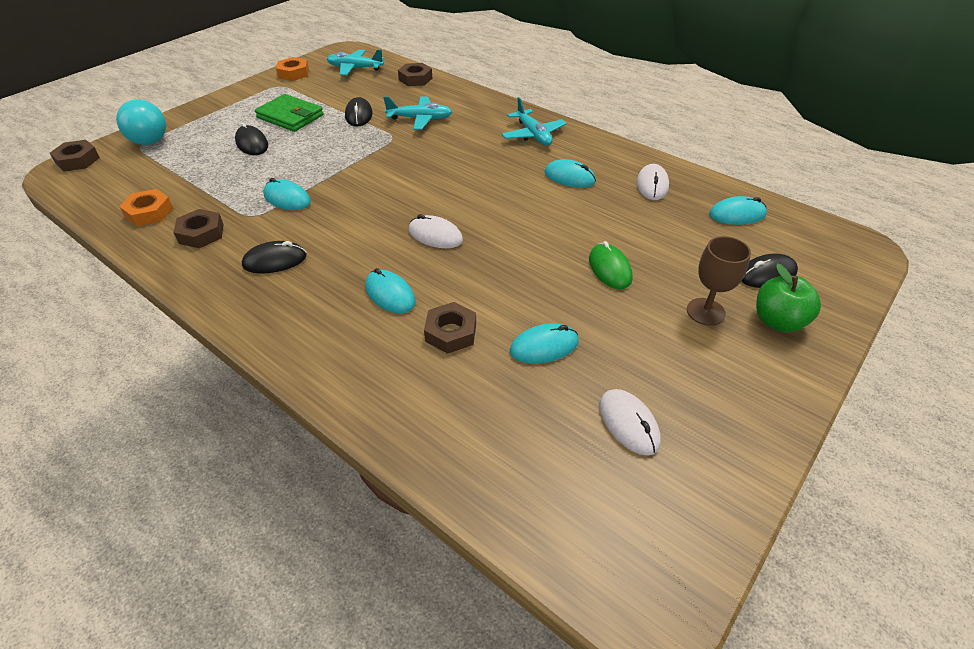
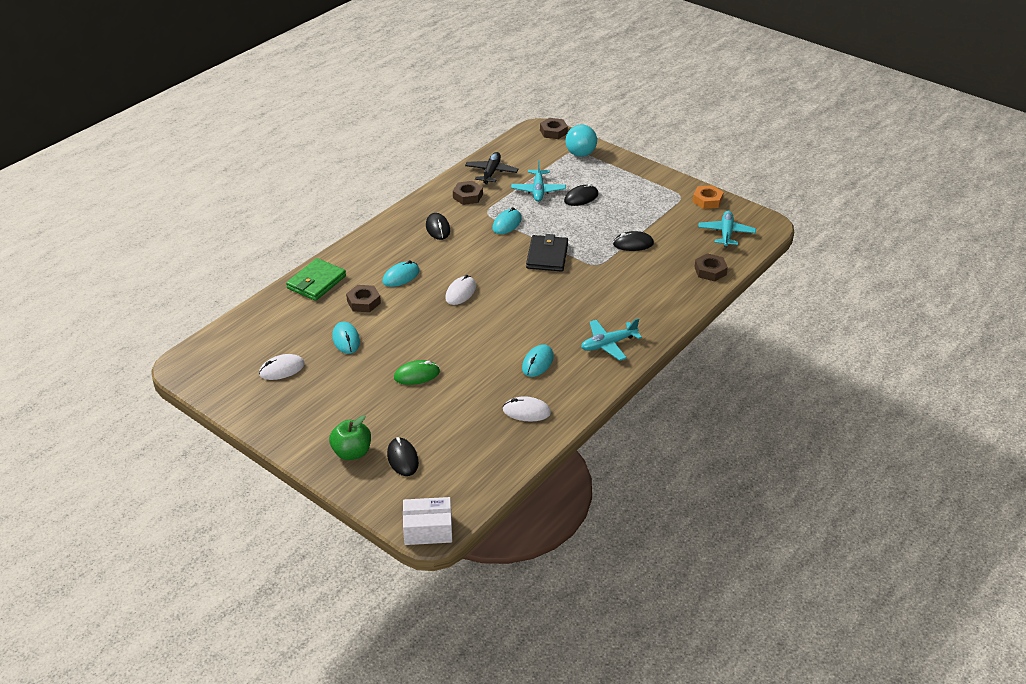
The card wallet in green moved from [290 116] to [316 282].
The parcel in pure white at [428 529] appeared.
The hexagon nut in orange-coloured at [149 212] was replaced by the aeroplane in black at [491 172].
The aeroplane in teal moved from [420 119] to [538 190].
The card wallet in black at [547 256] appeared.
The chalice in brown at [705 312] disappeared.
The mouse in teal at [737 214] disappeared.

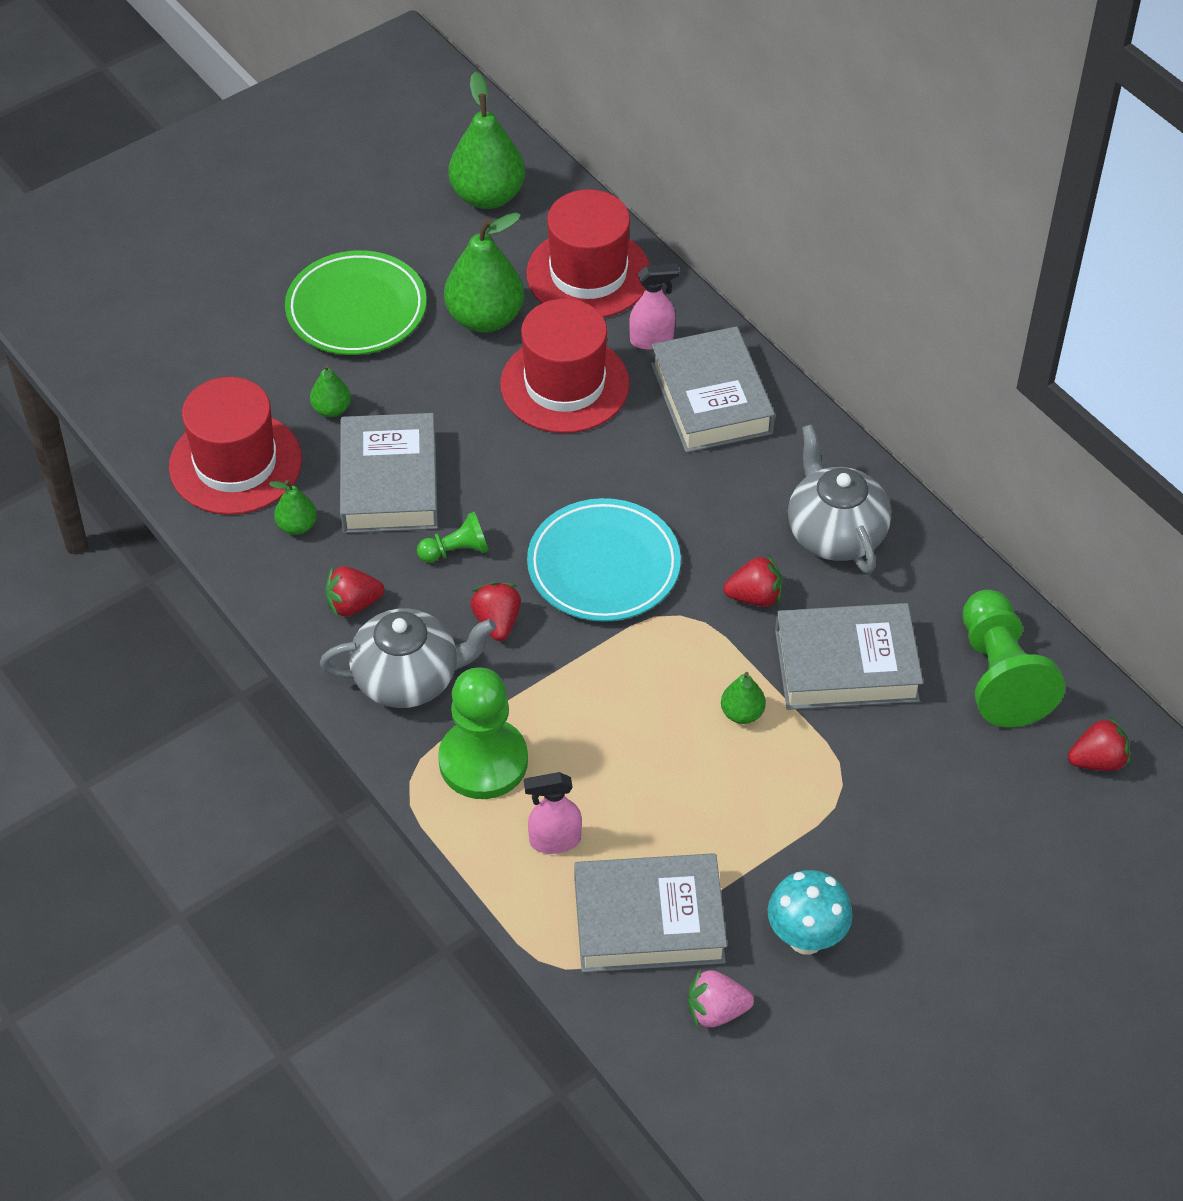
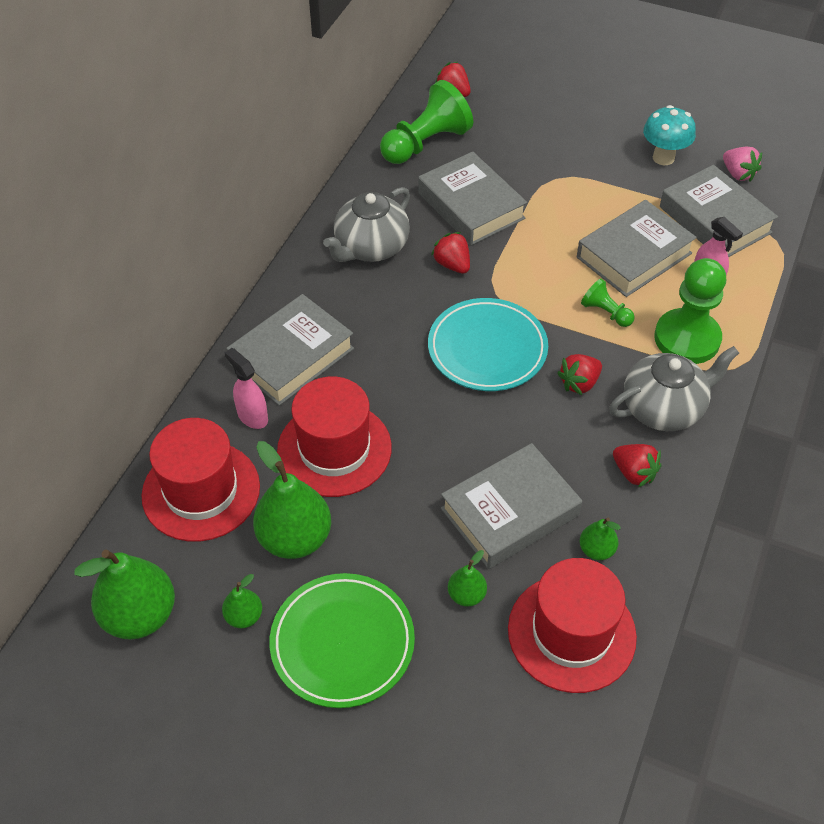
The pear fruit in green moved from [742 713] to [244 616].
The book in ash-grey at [634 255] appeared.
The chess pawn in green moved from [456 551] to [606 312].
The china teapot in ash-grey at [408 678] turned 105 degrees clockwise.

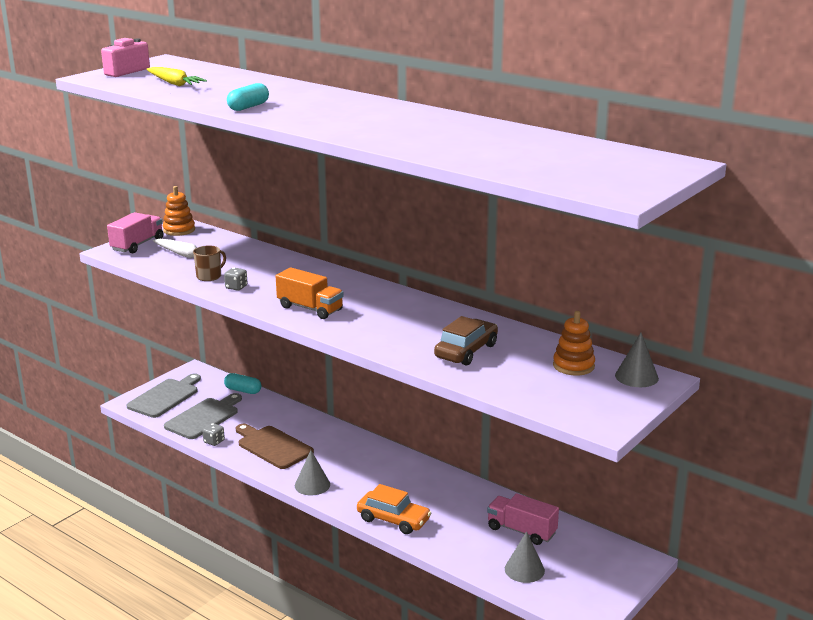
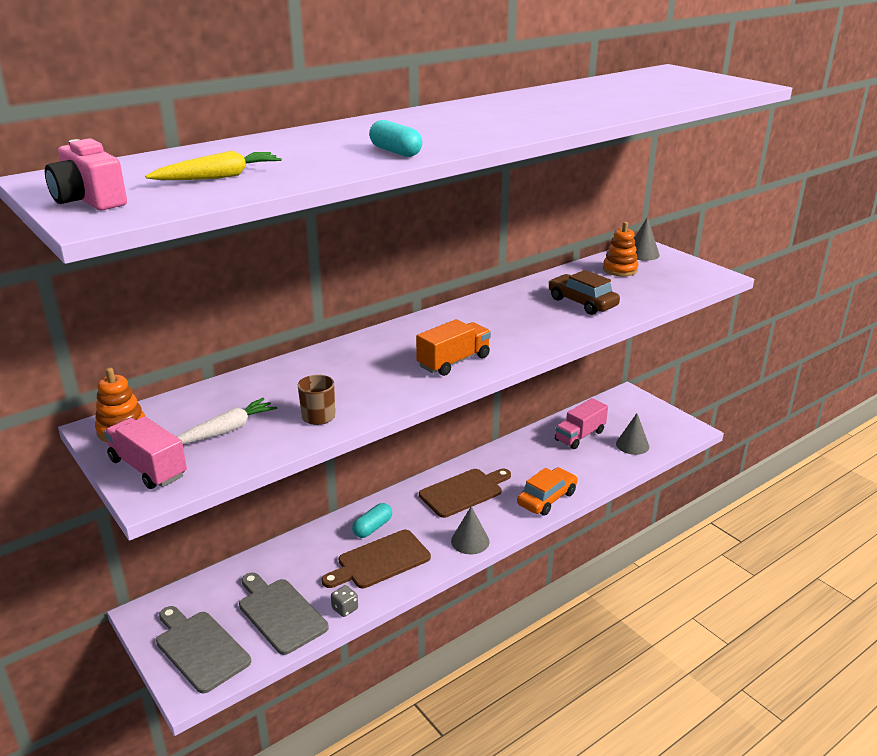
The pill shape in teal moved from [243 390] to [372 528].
The chopping board in brown at [463 492] appeared.
The dice in ash-grey at [236 287] disappeared.

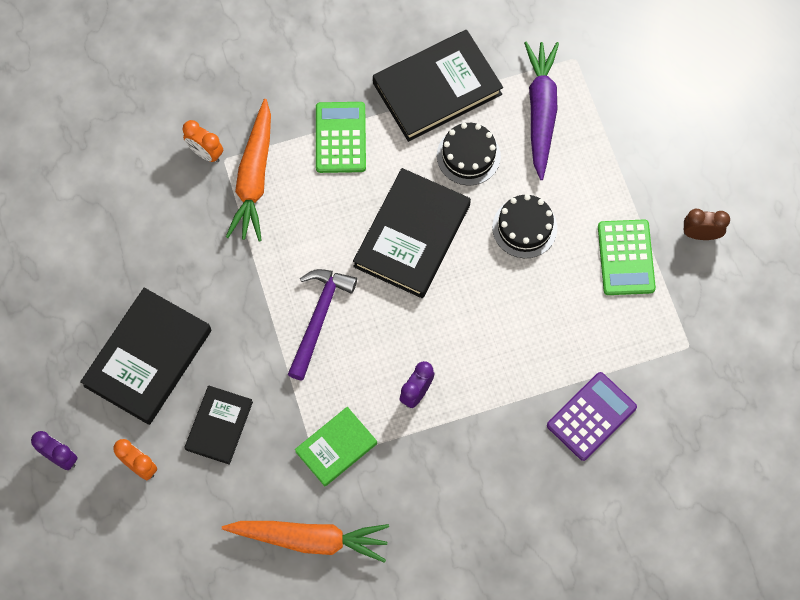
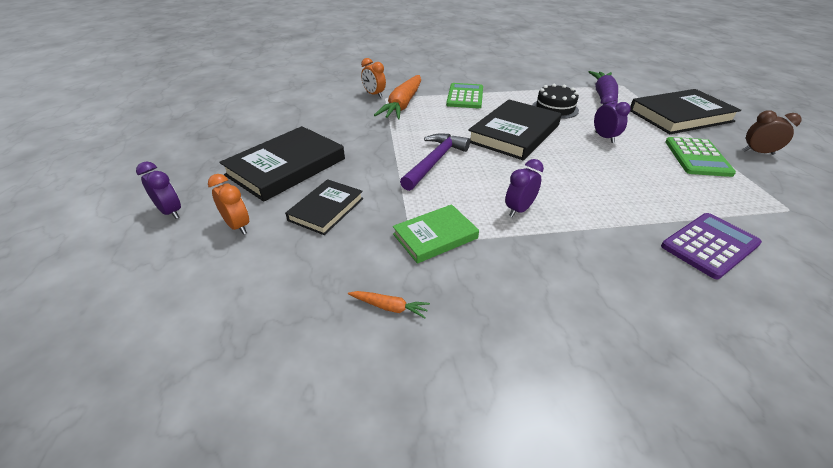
The root vegetable in orange-coloured at [310 539] changed to 0.41 times the size.
The layer cake in black at [524 228] was replaced by the clock in violet at [604 137].
The book in black moved from [437 88] to [680 116].

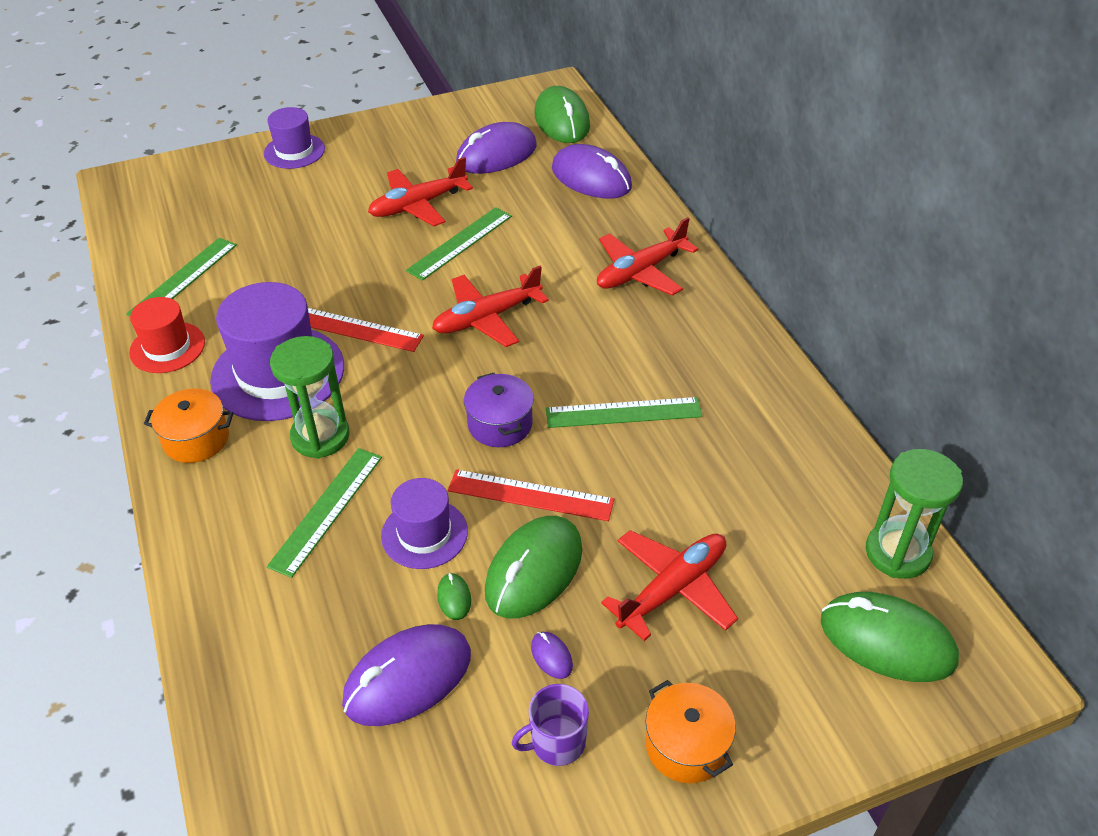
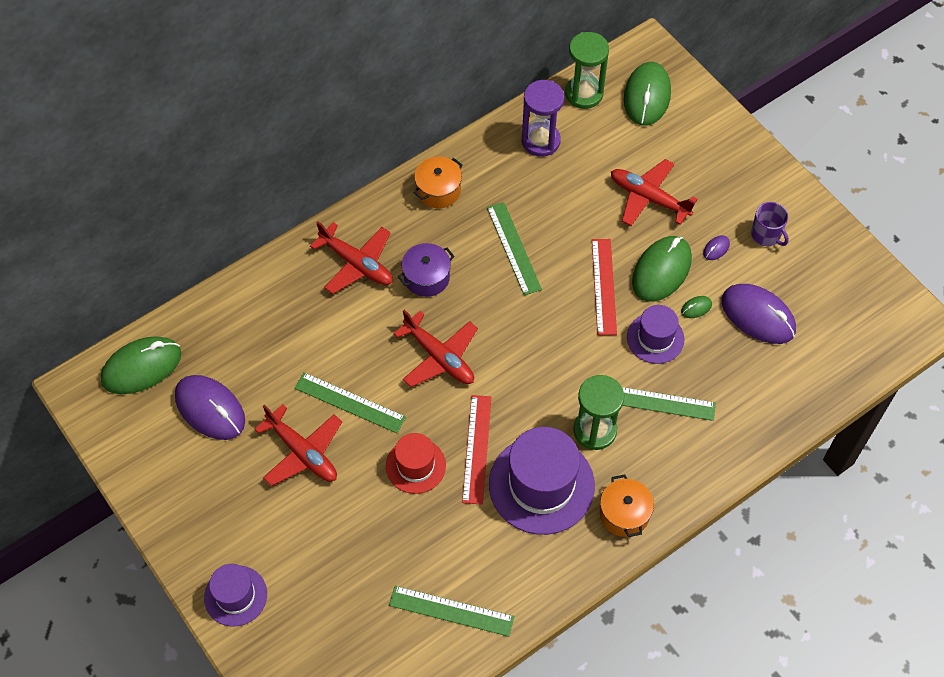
The top hat in red moved from [167 347] to [415 466].
The cooking pot in violet moved from [500 424] to [426 277].
The cooking pot in orange-coloured moved from [686 745] to [438 190].
The sandglass in violet at [540 141] appeared.
The mouse in green at [534 571] turned 75 degrees counterclockwise.
The mouse in violet at [591 178] disappeared.

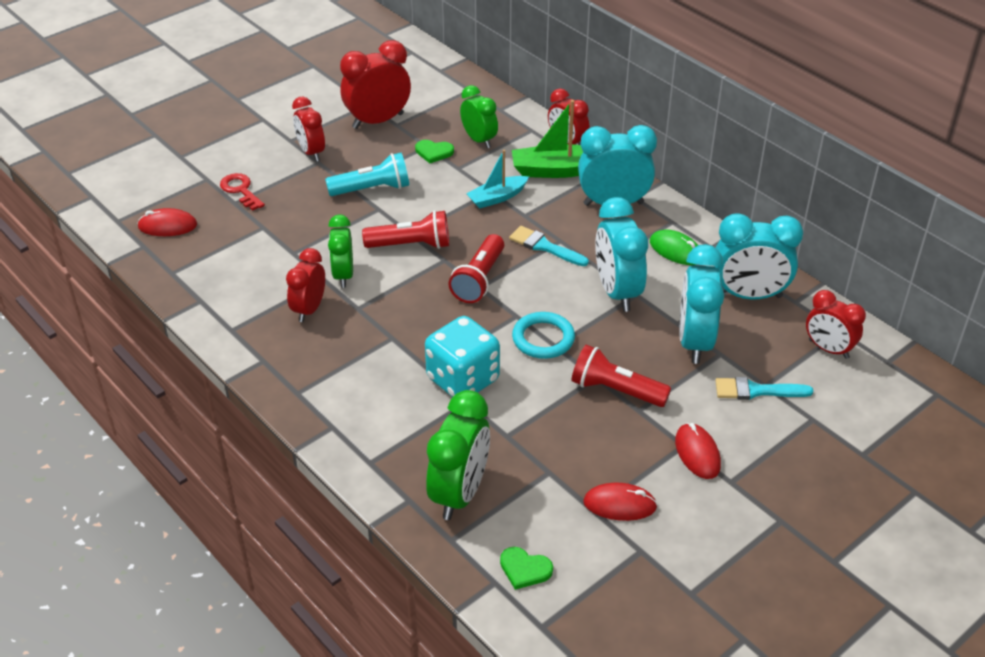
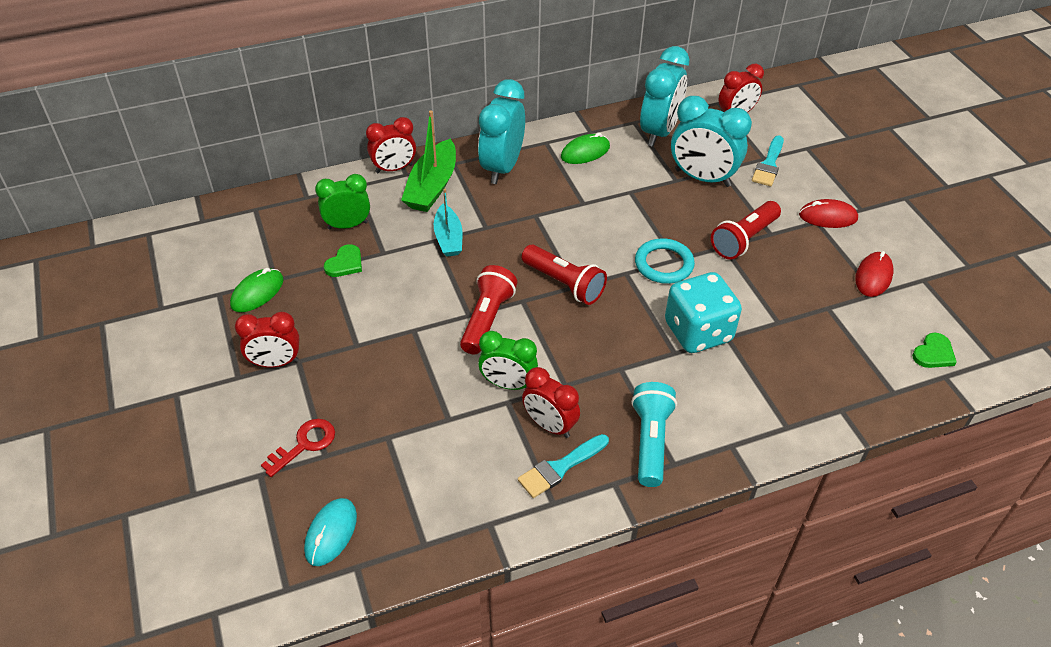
The clock in red at [378 121] was replaced by the mouse in green at [257 293].
The door key in red at [240 190] turned 150 degrees clockwise.
The mouse in red at [167 226] became the mouse in teal at [331 533].
The paintbrush in teal moved from [544 246] to [560 468].
The pocket torch in teal moved from [372 189] to [650 441].
The clock in green at [459 493] disappeared.
The clock in teal at [617 292] disappeared.

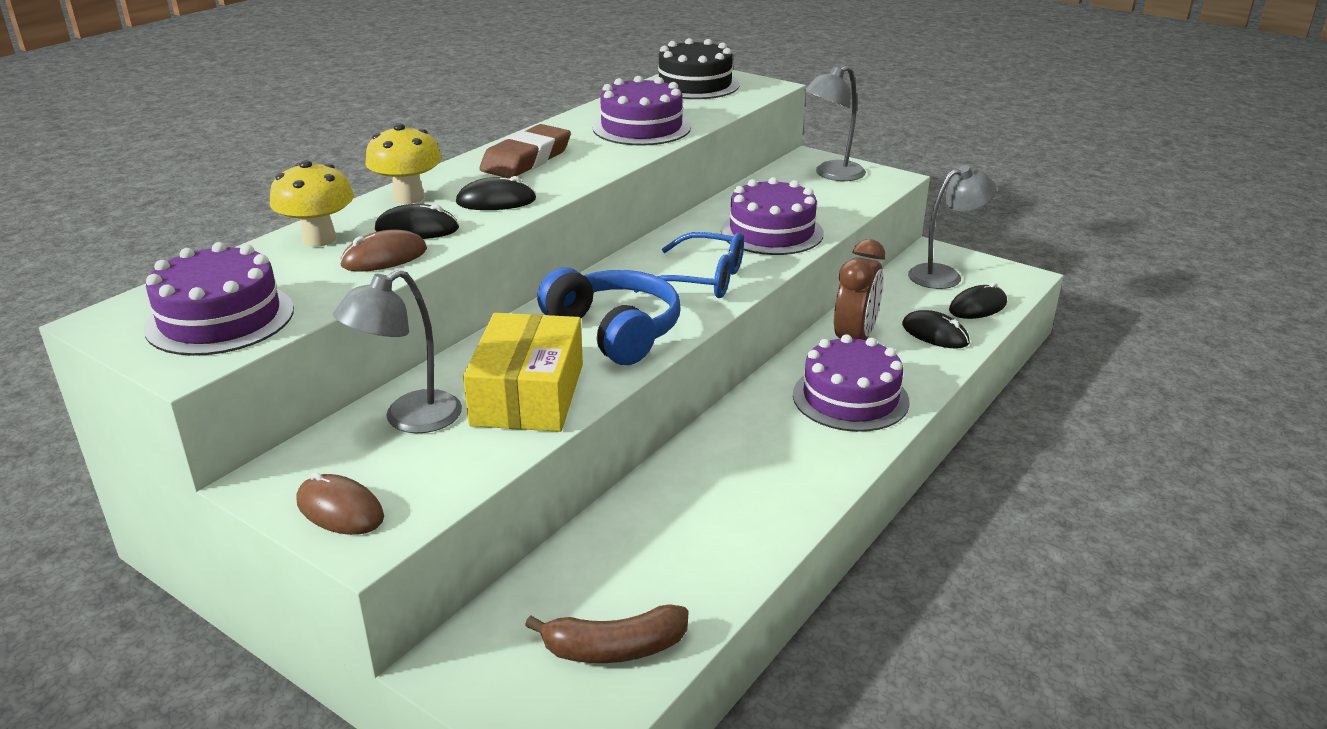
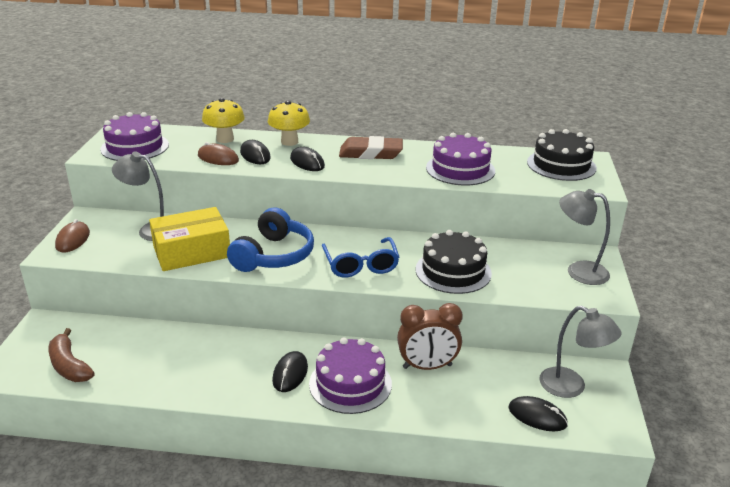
The mouse in black moved from [935 334] to [290 373].
The layer cake in violet at [772 232] became the layer cake in black at [453 271].

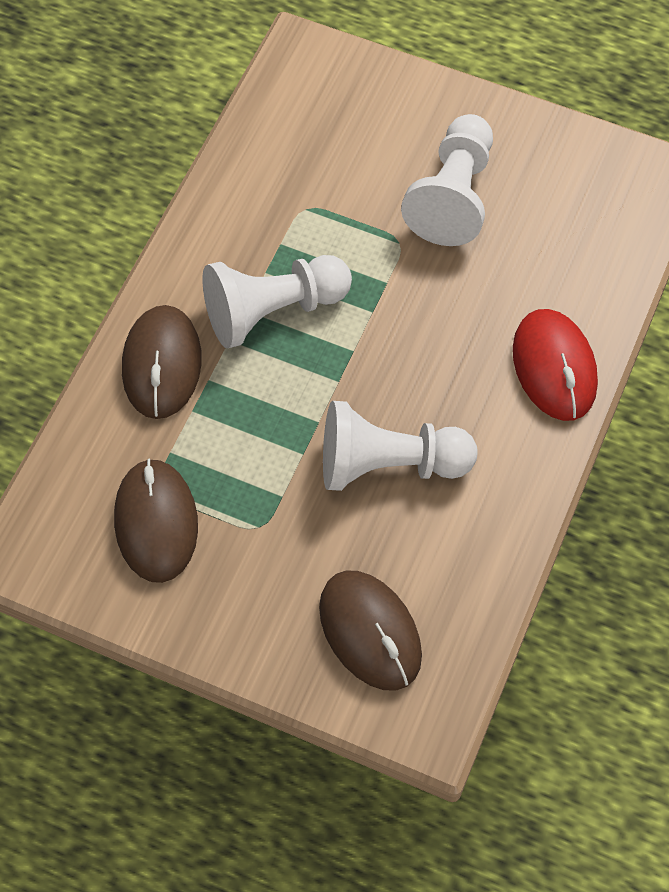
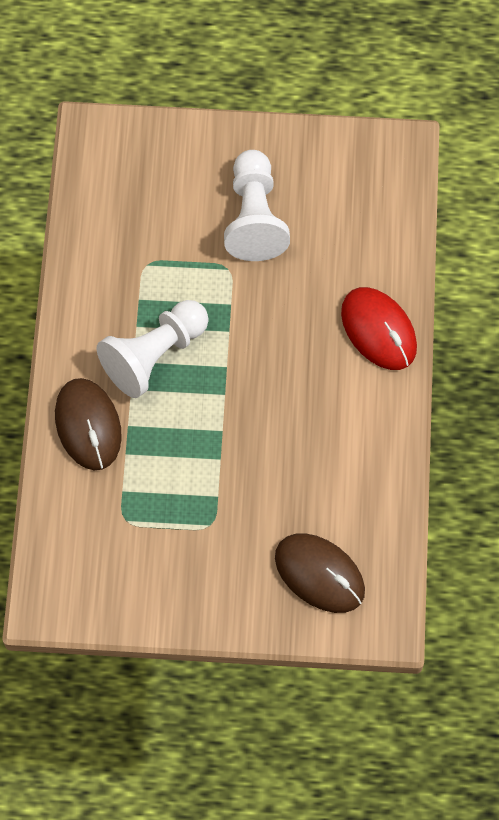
The mouse in brown at [156 522] disappeared.
The chess pawn in pure white at [388 464] disappeared.

